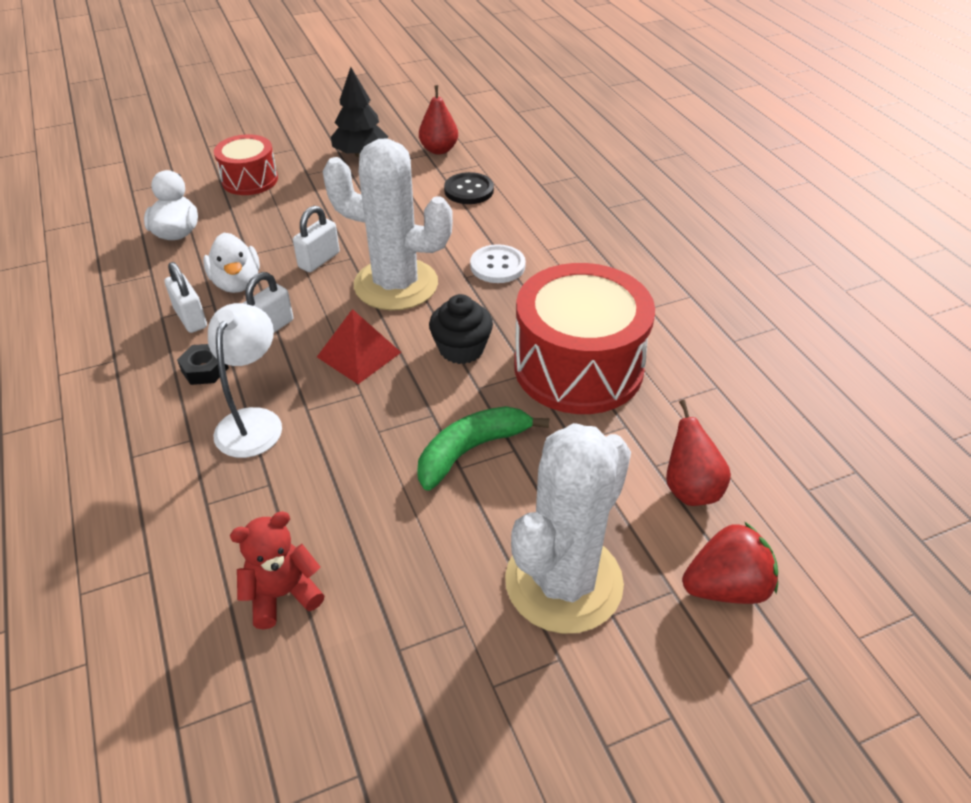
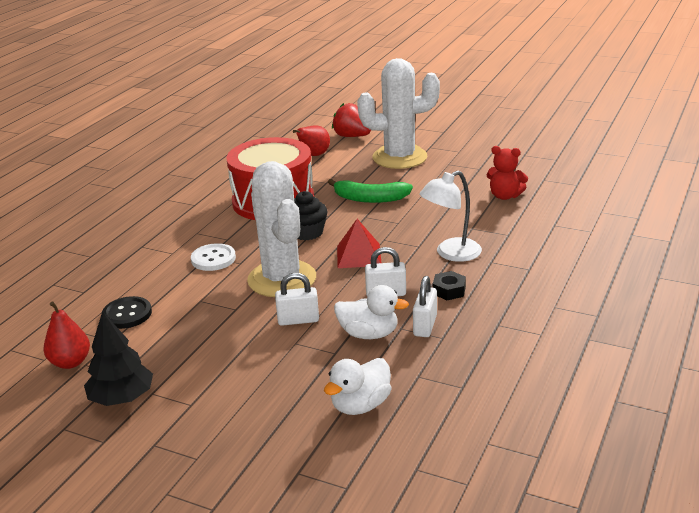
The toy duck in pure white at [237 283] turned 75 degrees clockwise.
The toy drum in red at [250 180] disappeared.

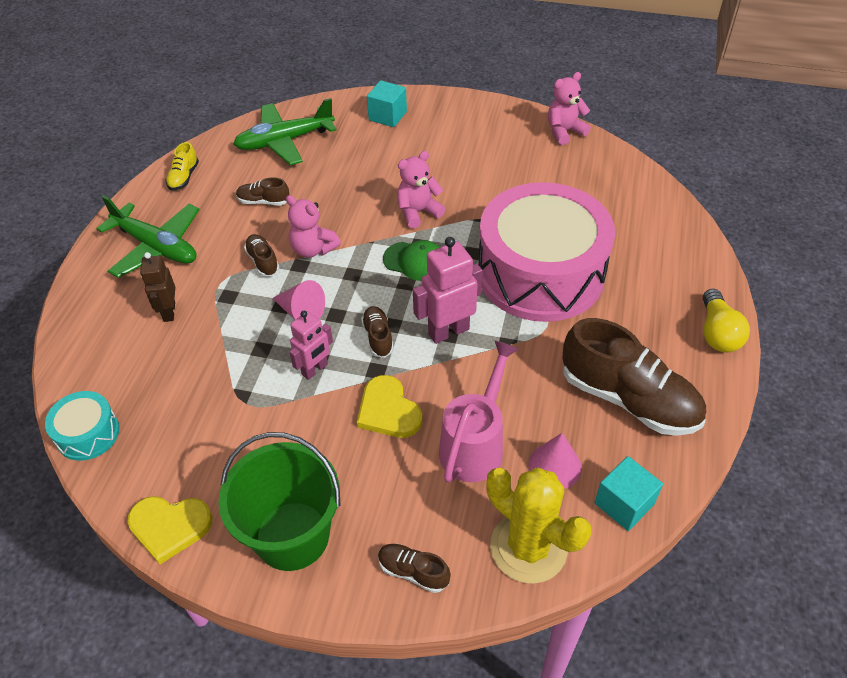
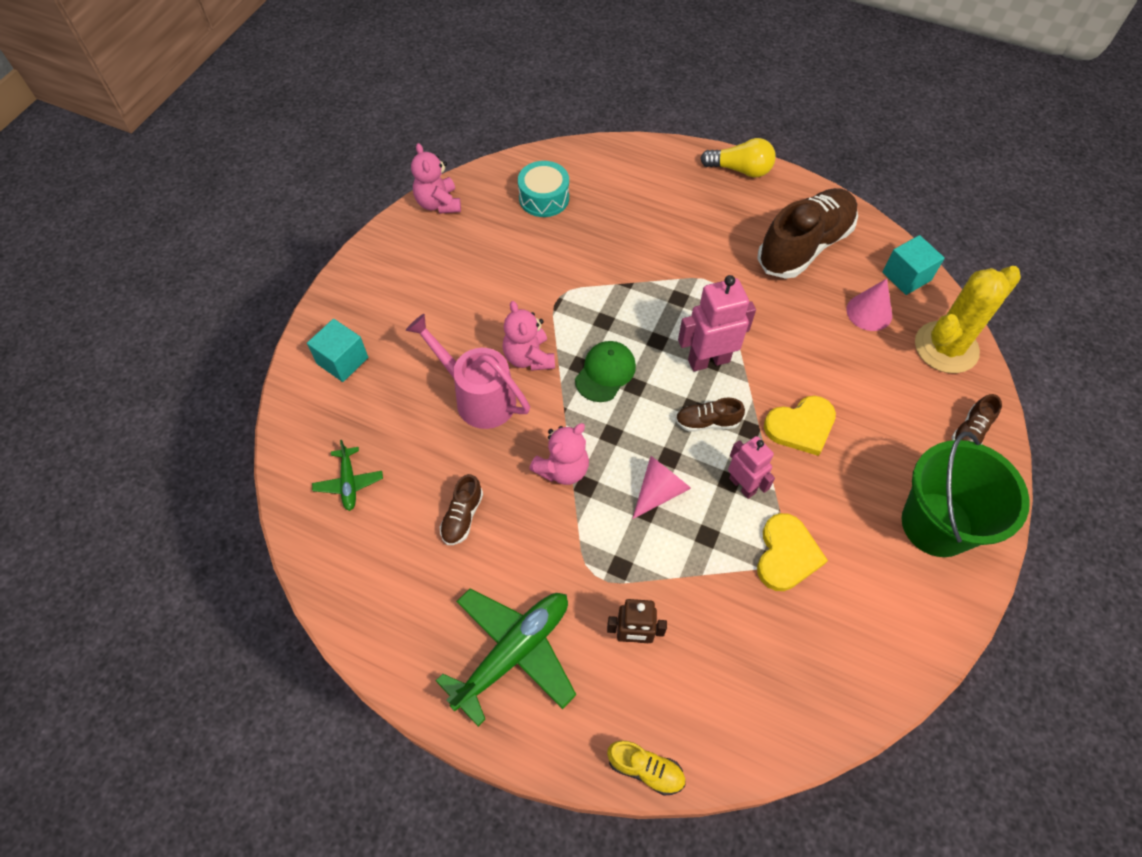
The aeroplane in green at [284 141] changed to 0.51 times the size.
The watering can in pink moved from [475 444] to [478 397].
The toy drum in teal moved from [88 433] to [544 198].
The shoe in yellow moved from [184 177] to [645 769].
The robot in pink at [448 331] turned 90 degrees clockwise.
The heart shape in yellow moved from [170 527] to [786 554].
The shoe in brown at [263 261] disappeared.
The toy drum in pink at [540 273] disappeared.

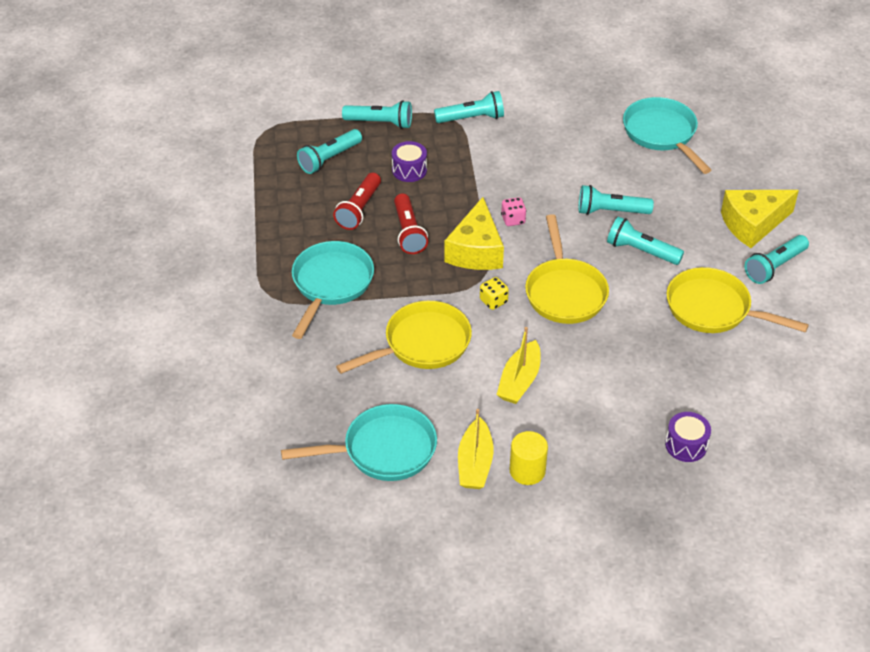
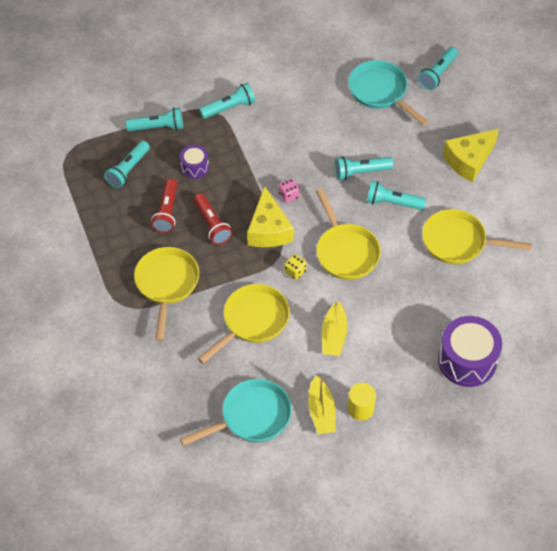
The skillet in teal at [331 284] became the skillet in yellow at [167 285].
The pocket torch in teal moved from [774 267] to [437 74].
The toy drum in violet at [686 445] changed to 1.90 times the size.

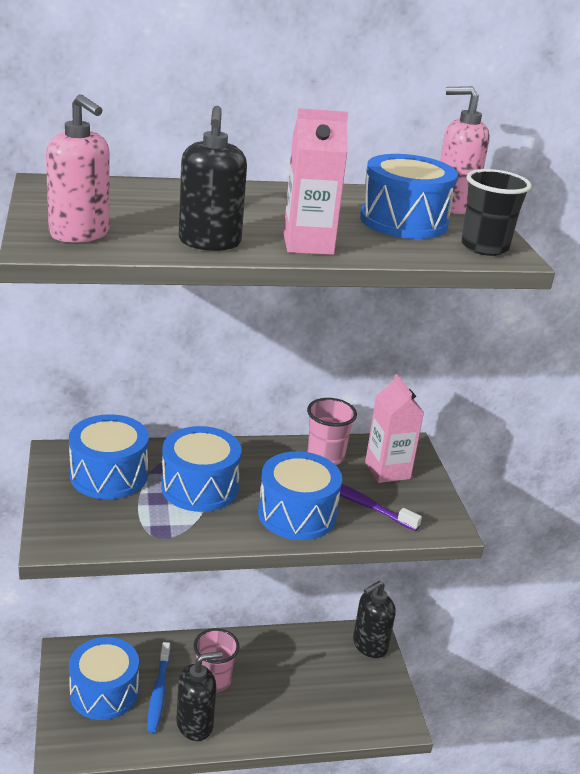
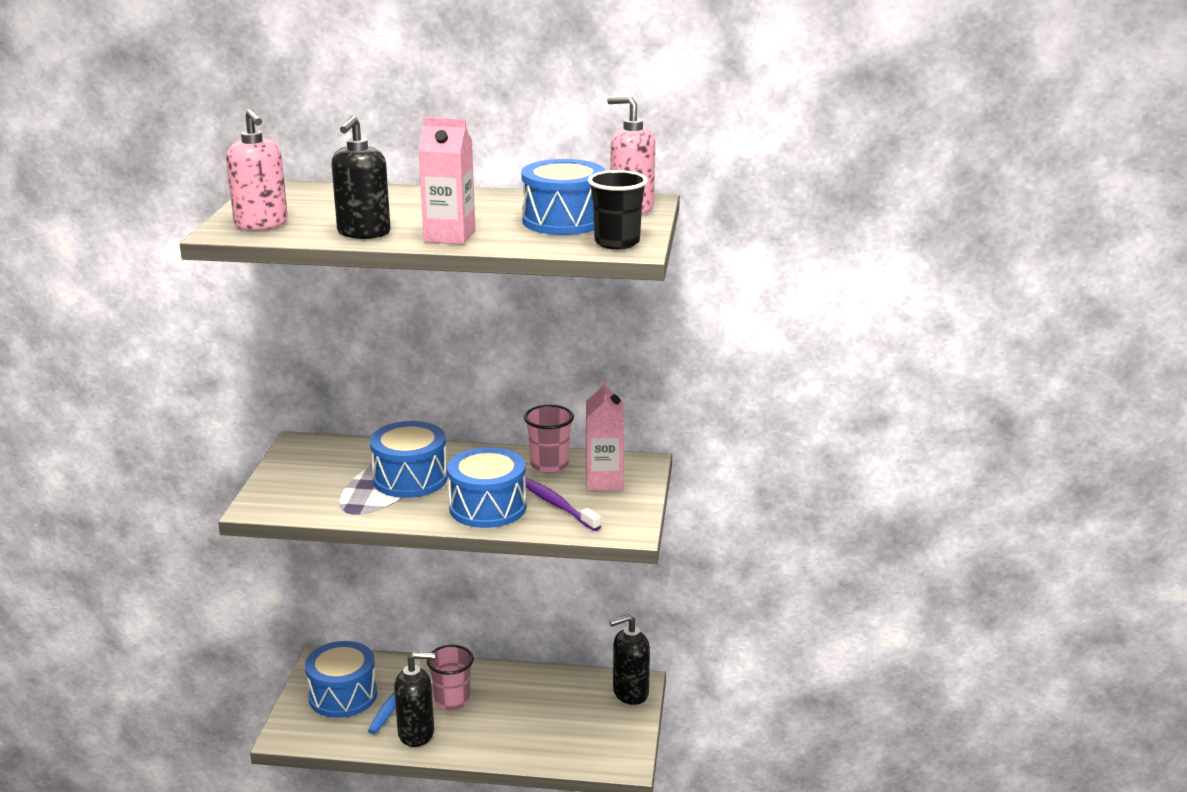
The toy drum in blue at [109 475] disappeared.

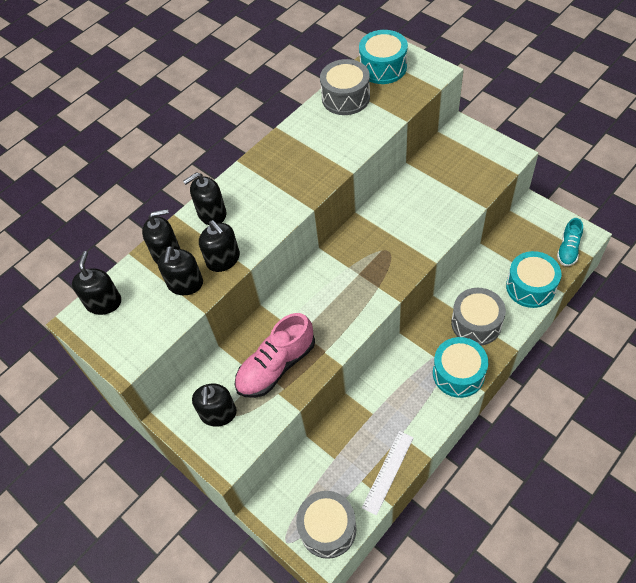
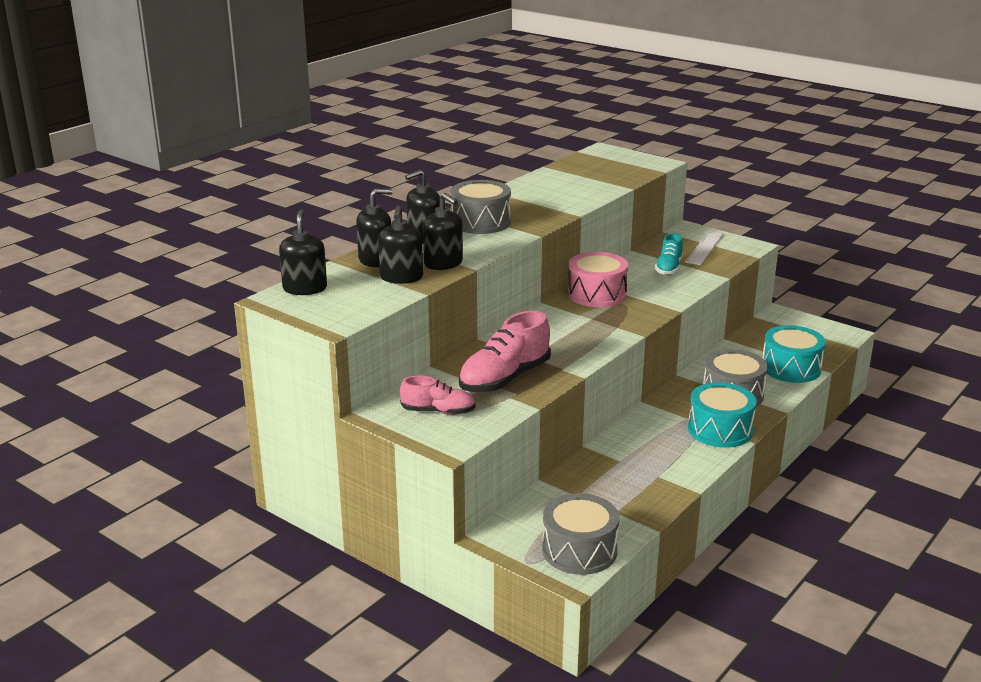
The soap dispenser in black at [218 413] was replaced by the shoe in pink at [438 411].
The toy drum in ash-grey moved from [345 97] to [480 222].
The toy drum in pink at [597 294] appeared.
The shoe in teal moved from [568 249] to [669 268].
The straightedge in pure white moved from [388 472] to [704 248].
The toy drum in teal at [383 67] disappeared.

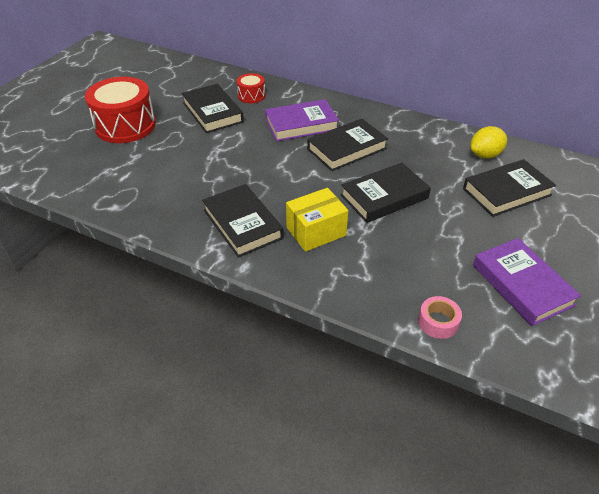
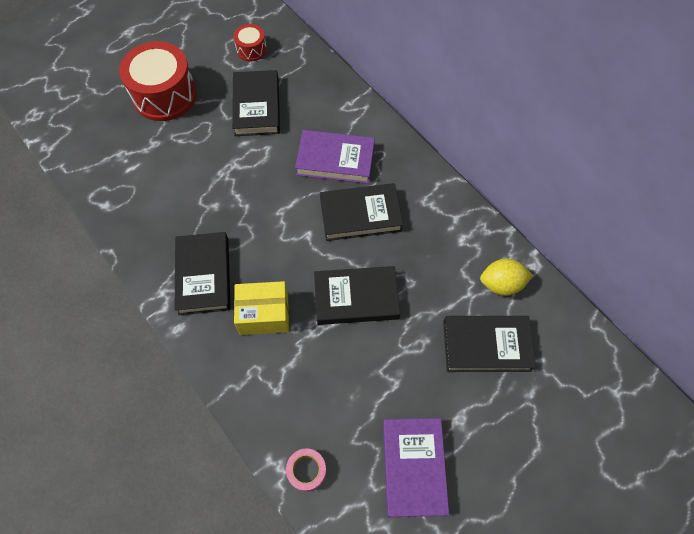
The toy drum in red moved from [251 96] to [251 49].

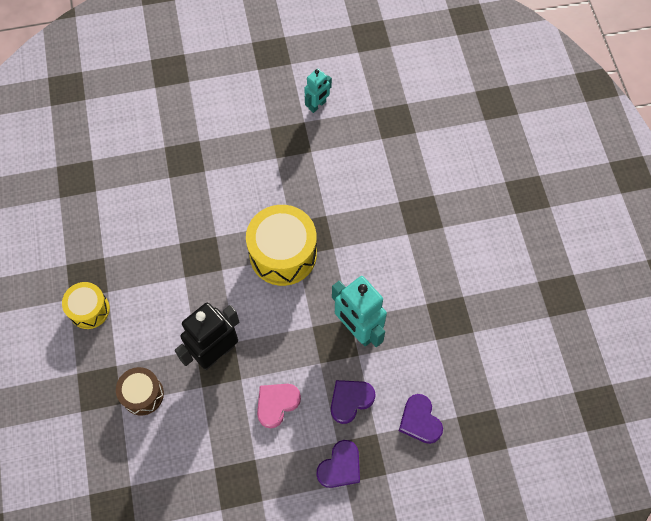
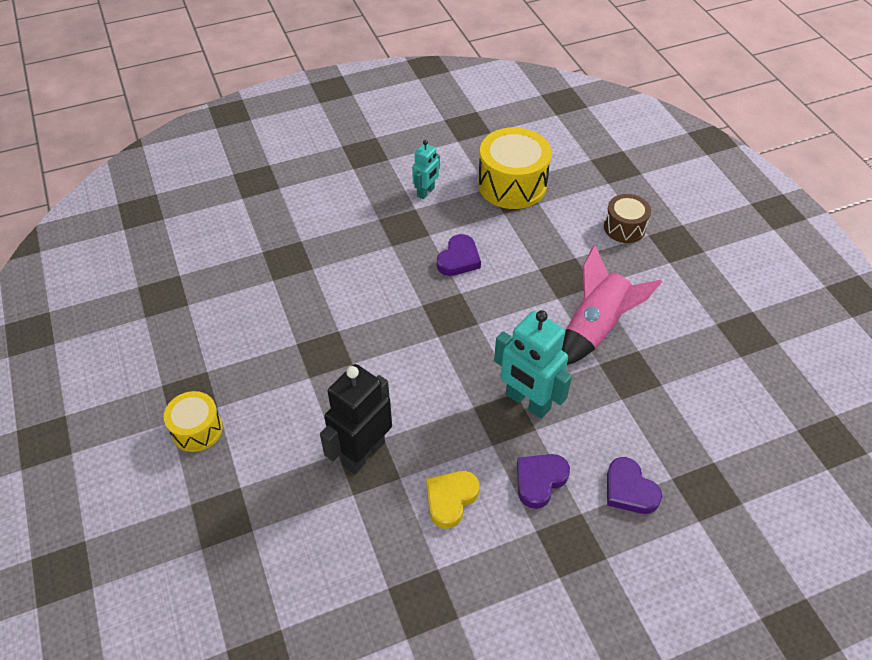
The heart shape in pink at [276 404] became the heart shape in yellow at [450 499].
The heart shape in violet moved from [340 466] to [459 259].
The toy drum in yellow moved from [283 254] to [512 184].
The toy rocket in pink at [596 328] appeared.
The toy drum in brown moved from [142 394] to [624 228].

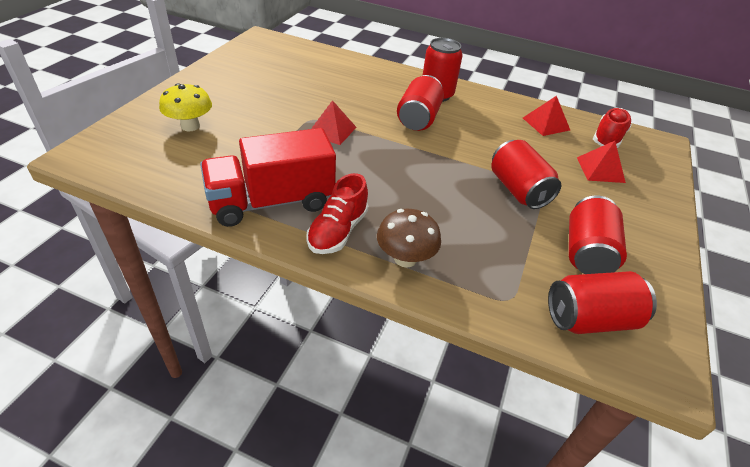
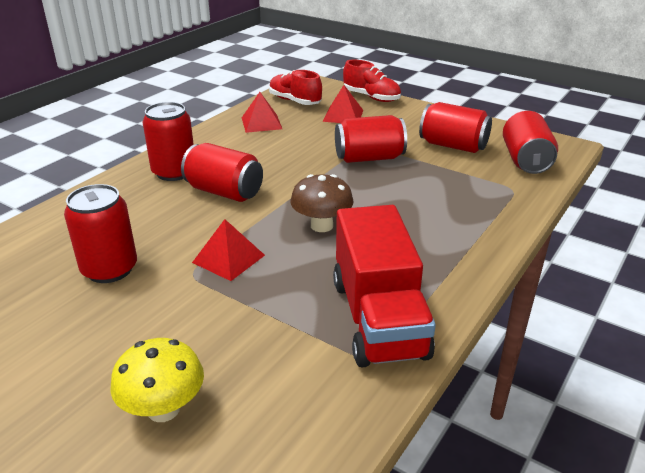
The tin in red at [109 269] appeared.
The fungus in brown moved from [405 258] to [321 226].
The shoe in red moved from [338 231] to [371 97].

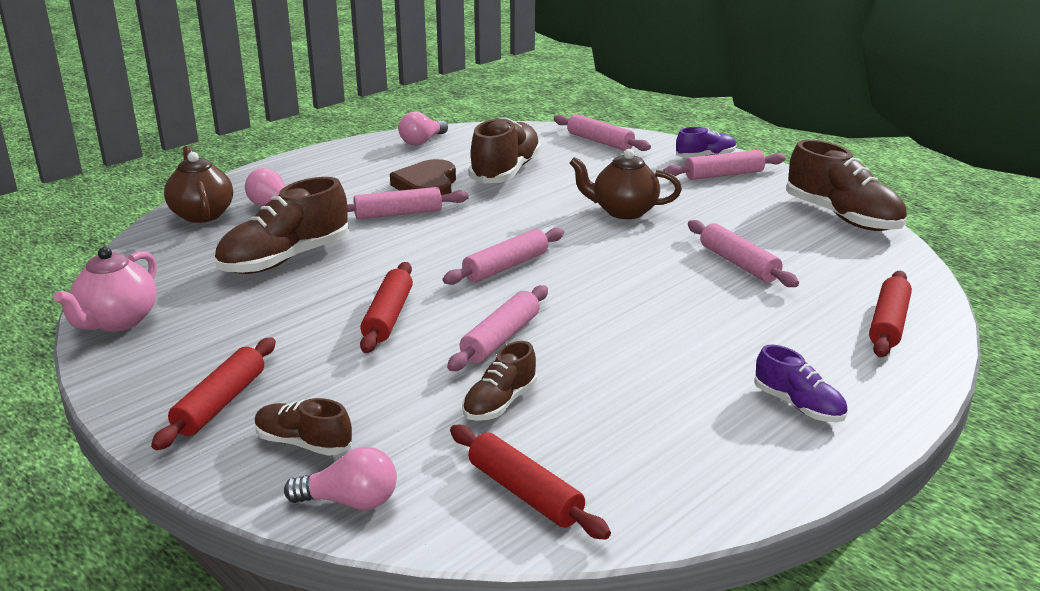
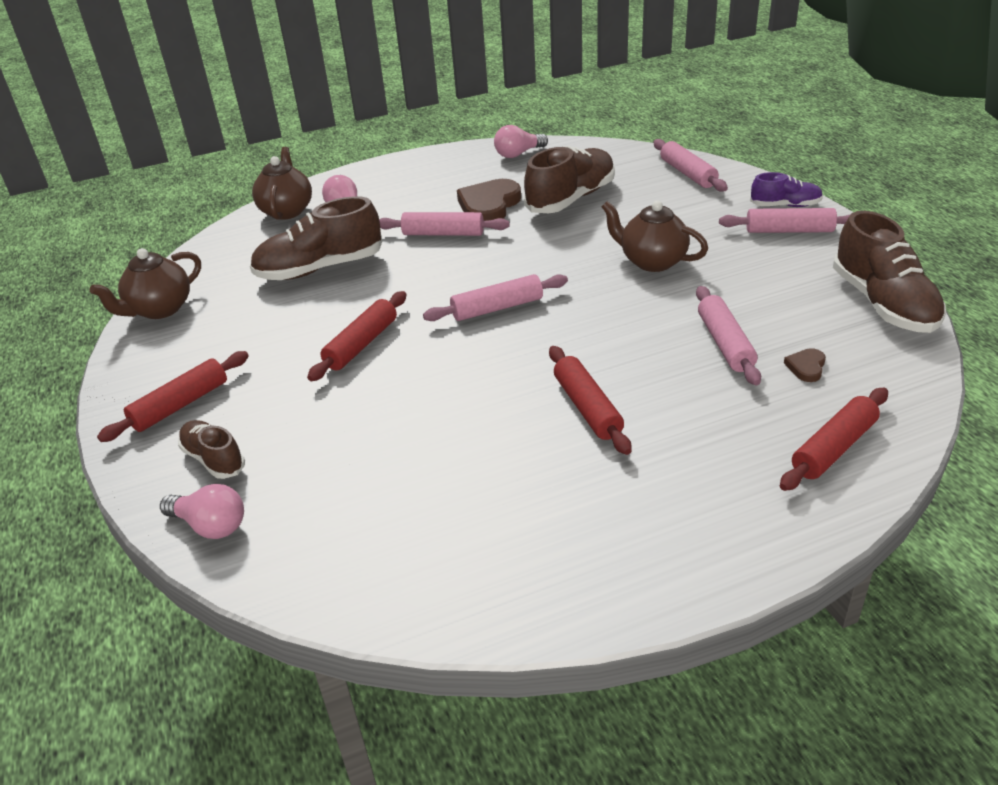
The china teapot in pink at [118 321] became the china teapot in brown at [160 309].
The pastry roller in red moved from [524 493] to [587 407].
The heart shape in brown at [806 367] appeared.
The pastry roller in pink at [501 338] disappeared.
The shoe in brown at [500 403] disappeared.
The shoe in violet at [798 405] disappeared.

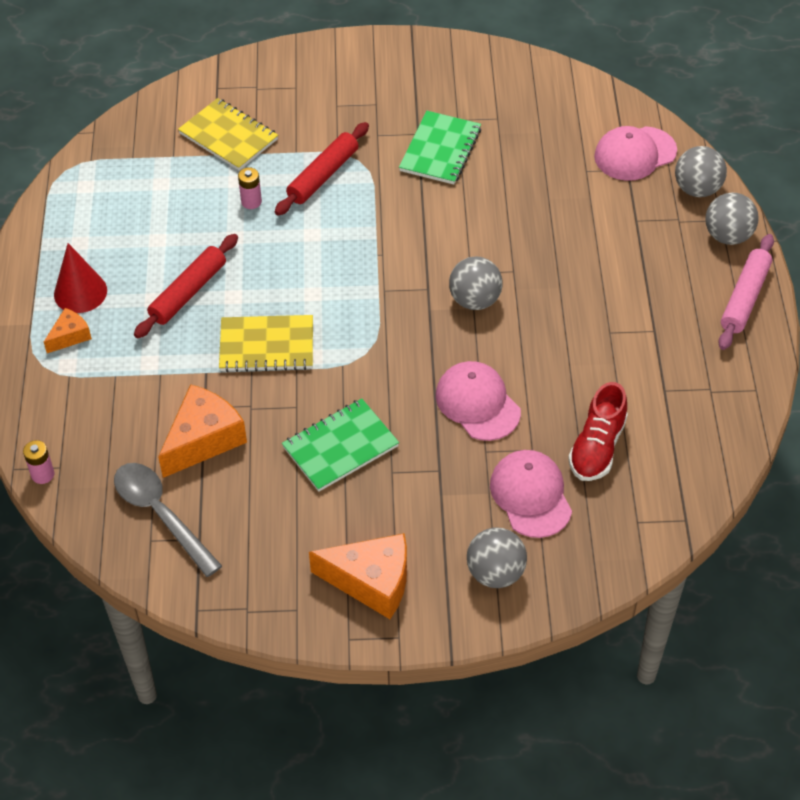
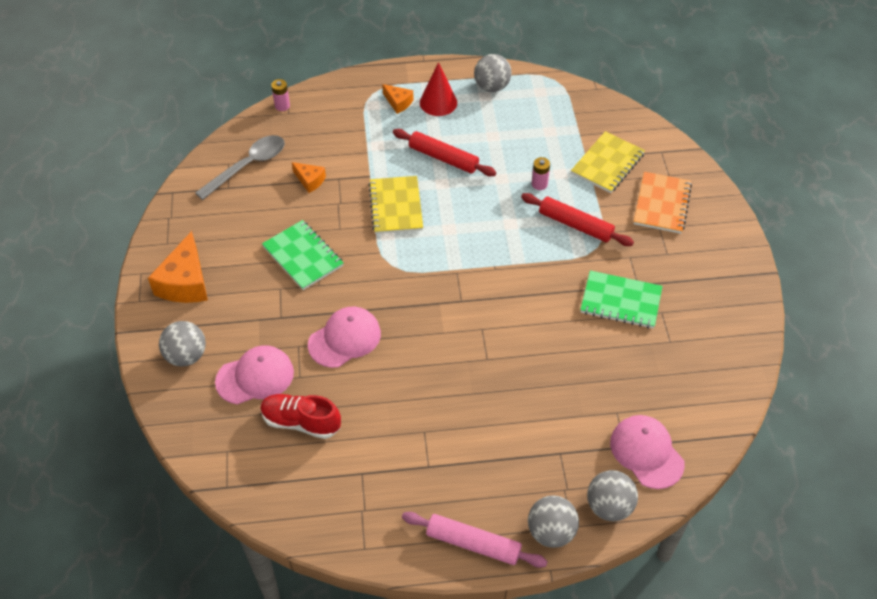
The piece of cheese in orange-coloured at [203 439] changed to 0.53 times the size.
The play ball in ash-grey moved from [475 300] to [492 87].
The exercise book in orange-coloured at [661 204] appeared.

